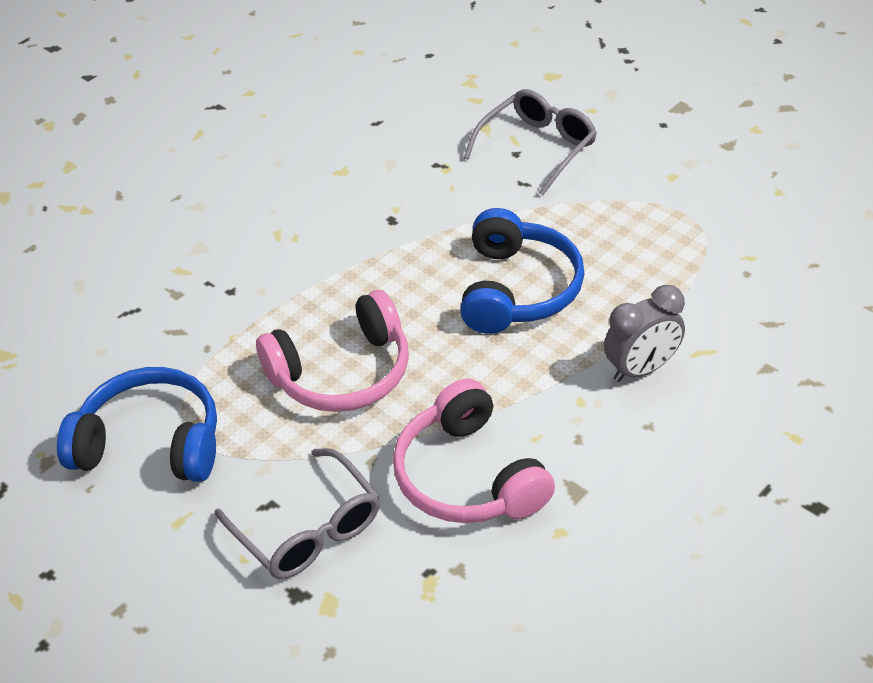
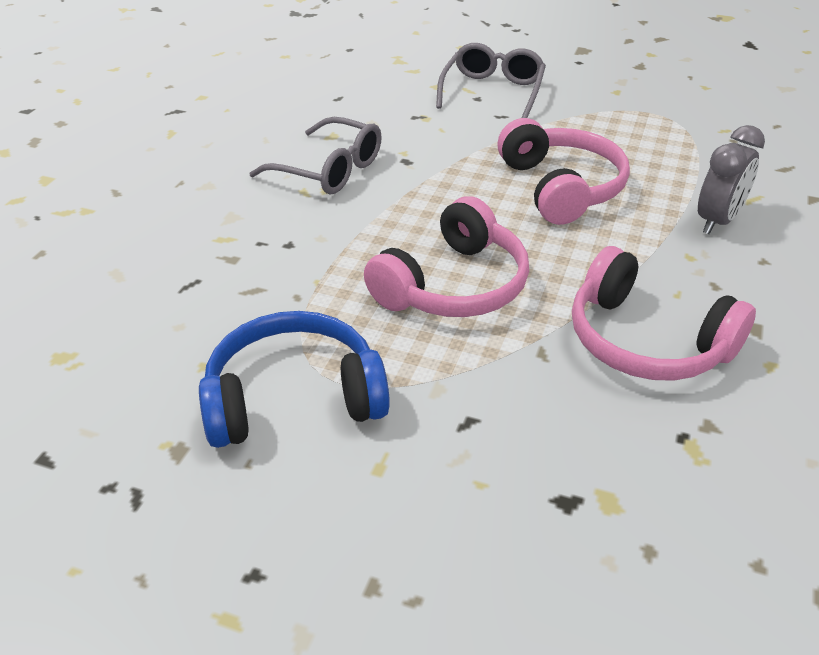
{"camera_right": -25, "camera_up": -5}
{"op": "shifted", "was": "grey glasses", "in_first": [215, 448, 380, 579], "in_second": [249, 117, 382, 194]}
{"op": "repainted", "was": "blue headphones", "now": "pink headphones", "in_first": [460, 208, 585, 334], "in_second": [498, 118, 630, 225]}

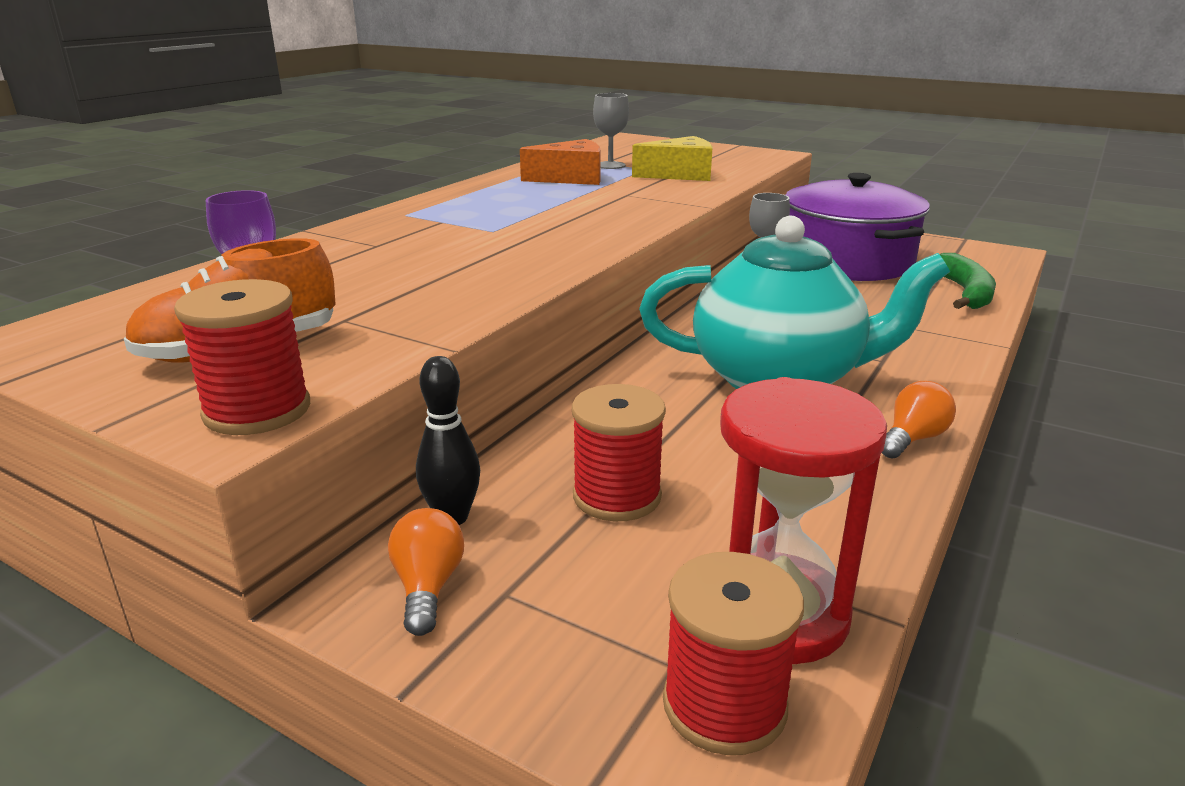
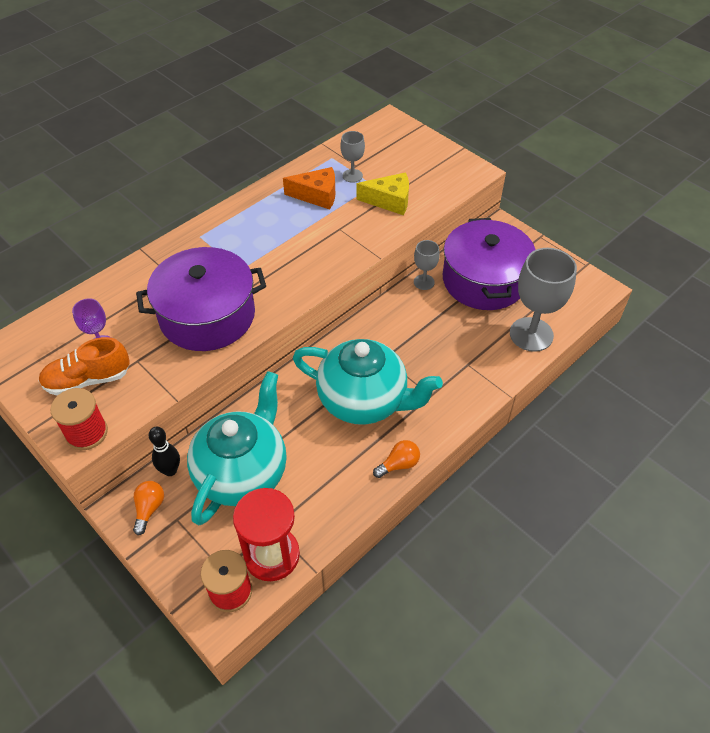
{"camera_right": 15, "camera_up": 25}
{"op": "new", "now": "purple pot", "in_second": [136, 247, 266, 351]}
{"op": "swapped", "was": "red spool", "now": "turquoise teapot", "in_first": [572, 384, 666, 521], "in_second": [187, 371, 287, 525]}
{"op": "swapped", "was": "green banana", "now": "grey goblet", "in_first": [940, 253, 996, 309], "in_second": [510, 248, 577, 352]}

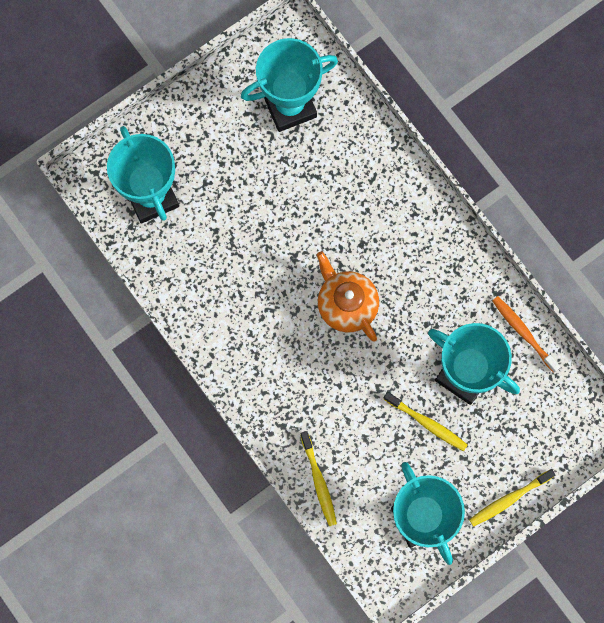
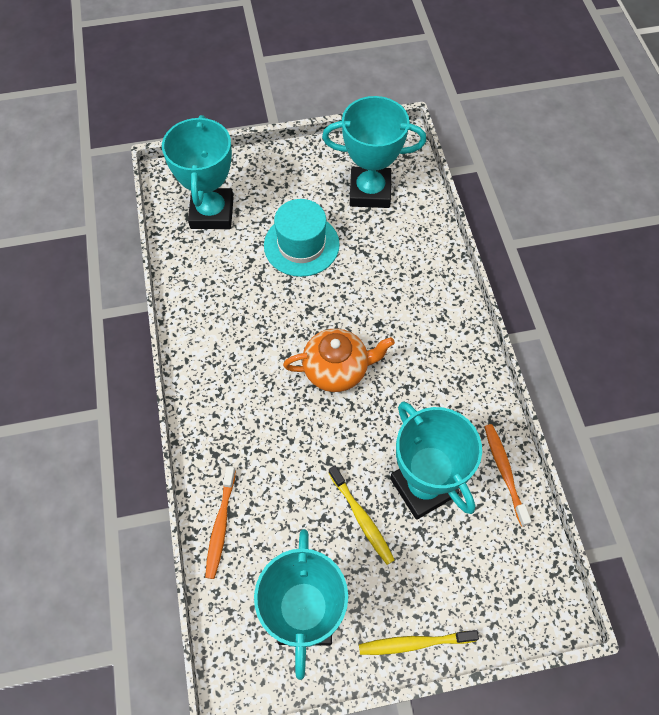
{"camera_right": 25, "camera_up": -15}
{"op": "new", "now": "turquoise hat", "in_second": [264, 199, 340, 277]}
{"op": "repainted", "was": "yellow toothbrush", "now": "orange toothbrush", "in_first": [300, 431, 337, 526], "in_second": [205, 466, 236, 579]}
{"op": "rotated", "was": "orange teapot", "in_first": [317, 251, 379, 342], "in_second": [283, 329, 395, 392], "clockwise": 90}

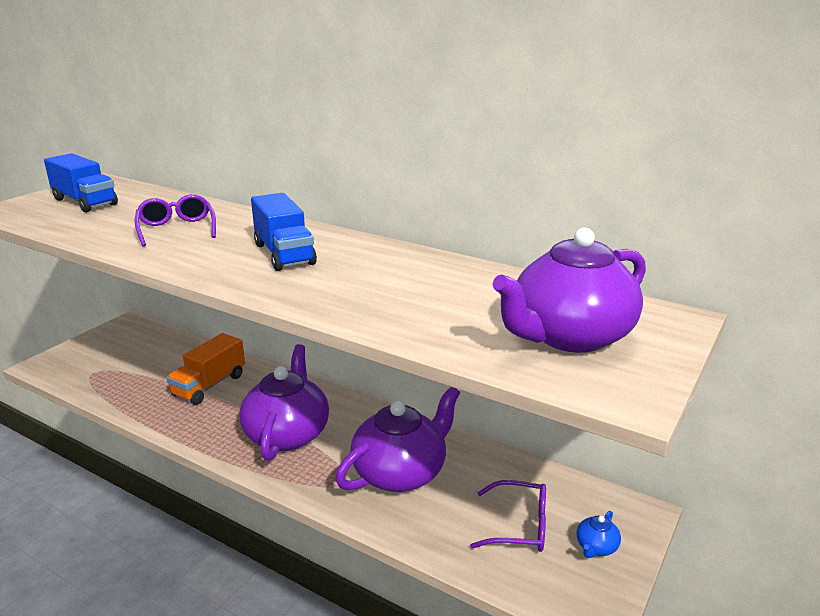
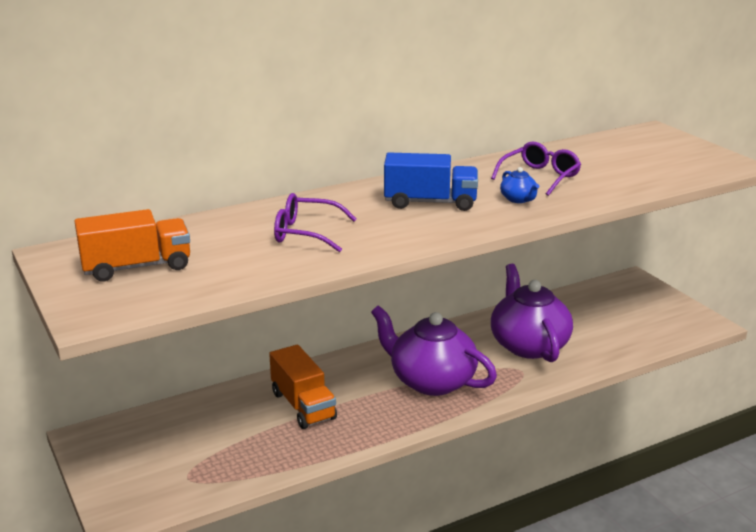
{"camera_right": -60, "camera_up": 0}
{"op": "gone", "was": "purple teapot", "in_first": [493, 227, 646, 353]}
{"op": "shifted", "was": "purple glasses", "in_first": [470, 480, 546, 552], "in_second": [491, 141, 581, 196]}
{"op": "shifted", "was": "blue teapot", "in_first": [577, 511, 621, 558], "in_second": [500, 167, 539, 203]}
{"op": "repainted", "was": "blue truck", "now": "orange truck", "in_first": [44, 153, 118, 212], "in_second": [74, 209, 190, 281]}

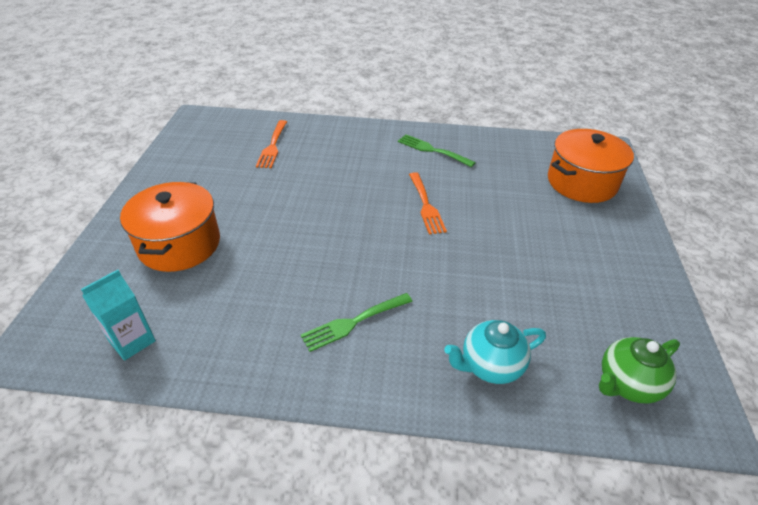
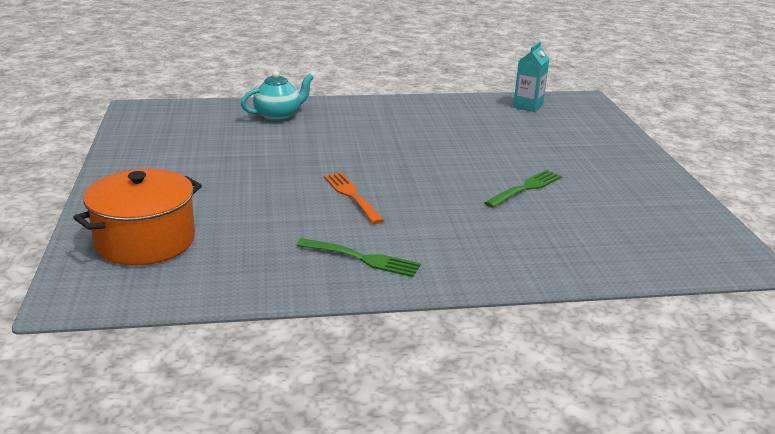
{"camera_right": 165, "camera_up": -15}
{"op": "gone", "was": "orange pot", "in_first": [120, 182, 220, 272]}
{"op": "gone", "was": "orange fork", "in_first": [256, 120, 287, 168]}
{"op": "gone", "was": "green teapot", "in_first": [599, 337, 680, 403]}
{"op": "shifted", "was": "green fork", "in_first": [301, 293, 413, 352], "in_second": [484, 170, 562, 208]}

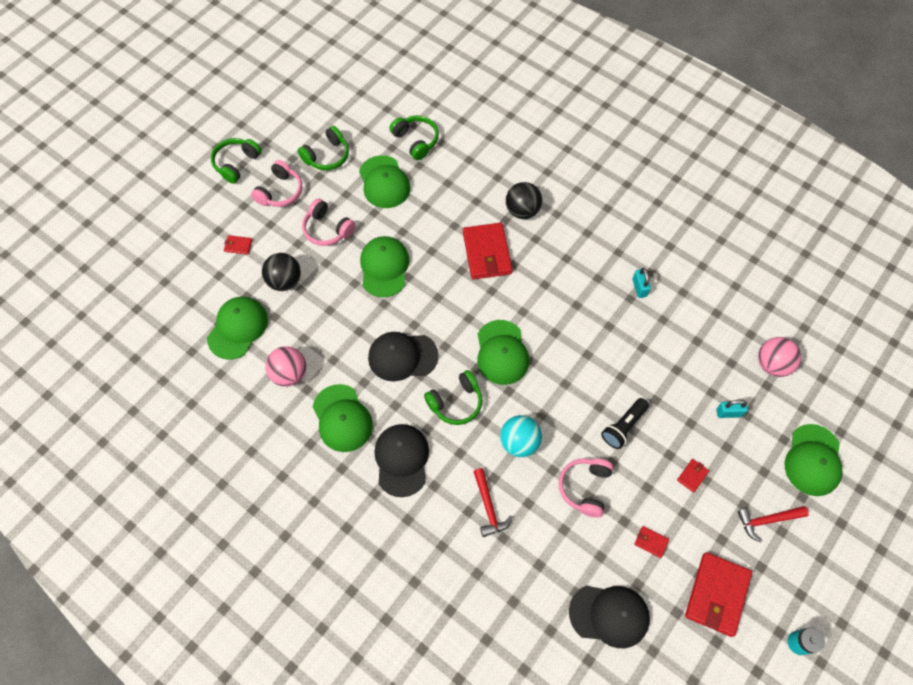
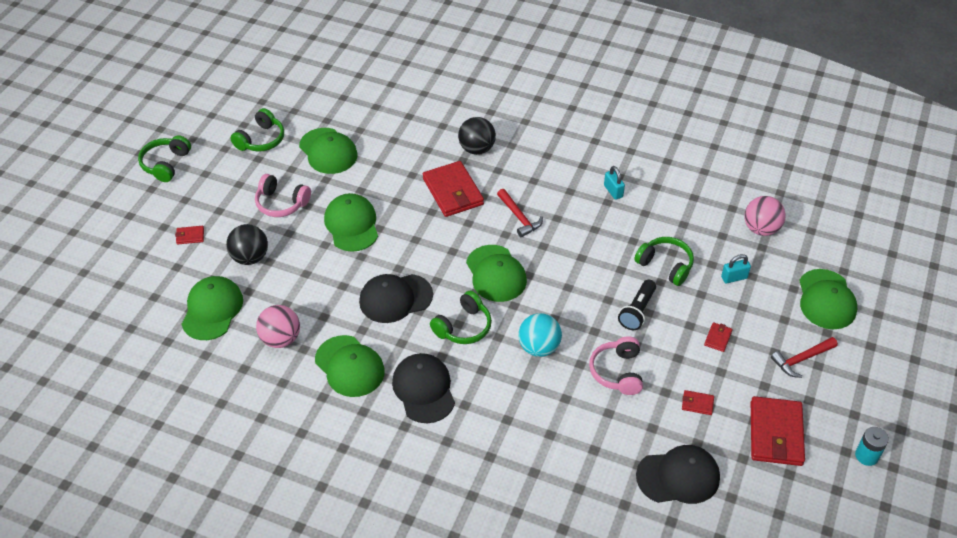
{"camera_right": -15, "camera_up": -15}
{"op": "gone", "was": "pink headphones", "in_first": [251, 160, 302, 207]}
{"op": "shifted", "was": "green headphones", "in_first": [389, 116, 439, 160], "in_second": [634, 237, 694, 286]}
{"op": "shifted", "was": "red hammer", "in_first": [473, 468, 512, 537], "in_second": [497, 189, 543, 237]}

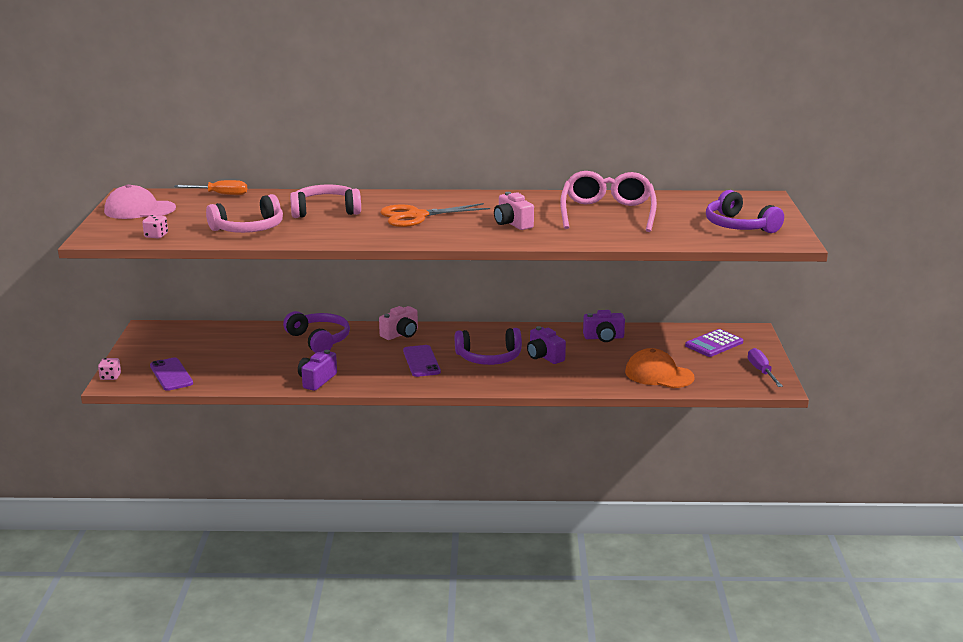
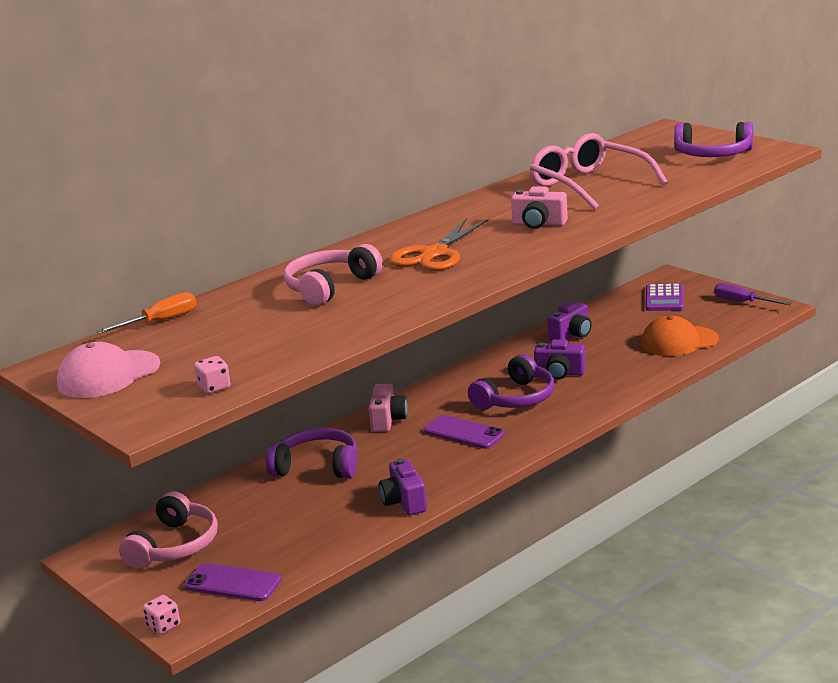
{"camera_right": -40, "camera_up": 0}
{"op": "shifted", "was": "pink headphones", "in_first": [206, 194, 283, 233], "in_second": [119, 491, 218, 568]}

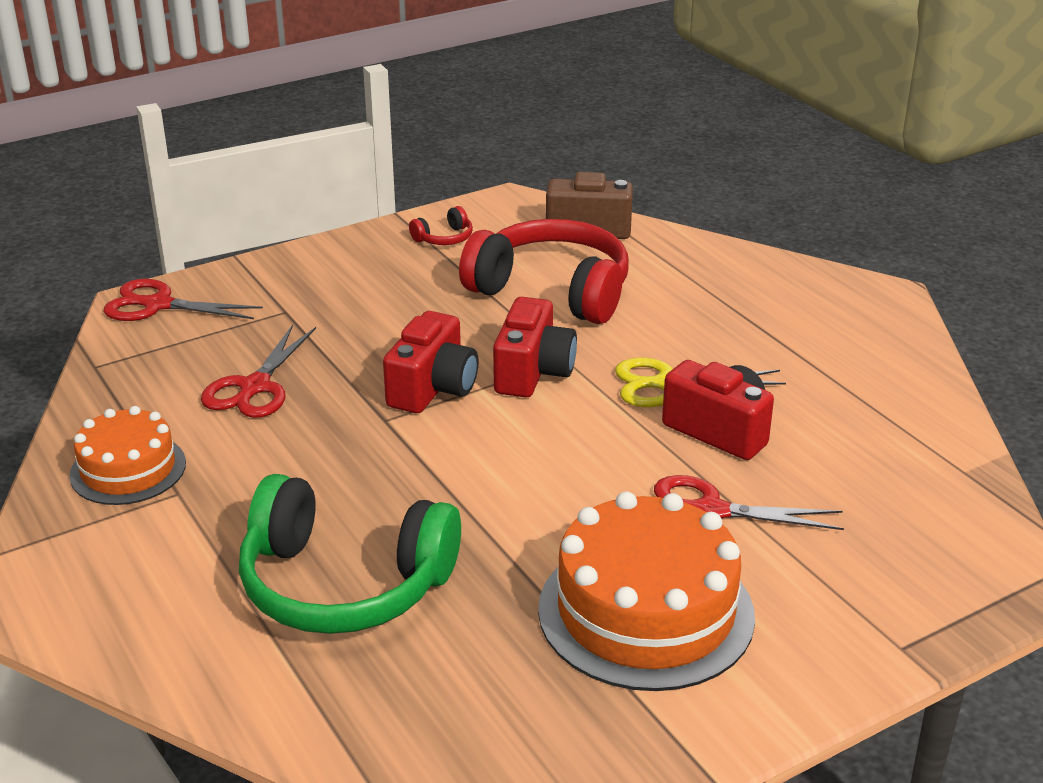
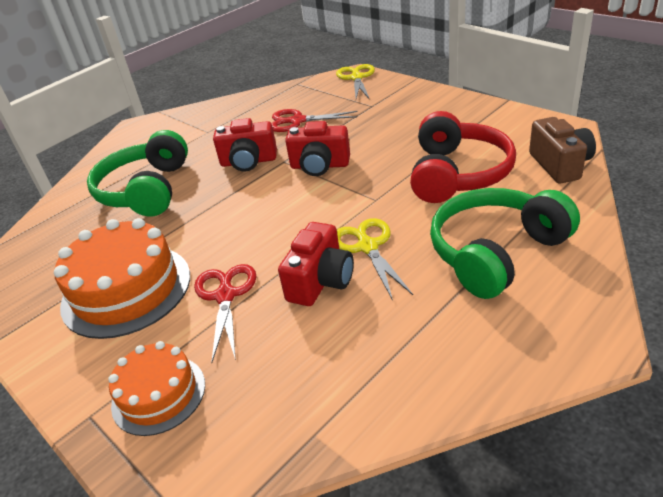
{"camera_right": 80, "camera_up": 5}
{"op": "gone", "was": "red headphones", "in_first": [409, 206, 473, 245]}
{"op": "new", "now": "green headphones", "in_second": [430, 188, 580, 299]}
{"op": "shifted", "was": "orange cake", "in_first": [69, 406, 186, 505], "in_second": [108, 341, 205, 436]}
{"op": "shifted", "was": "red camera", "in_first": [493, 297, 577, 397], "in_second": [213, 118, 277, 171]}
{"op": "repainted", "was": "red scissors", "now": "yellow scissors", "in_first": [104, 279, 263, 321], "in_second": [336, 64, 375, 100]}

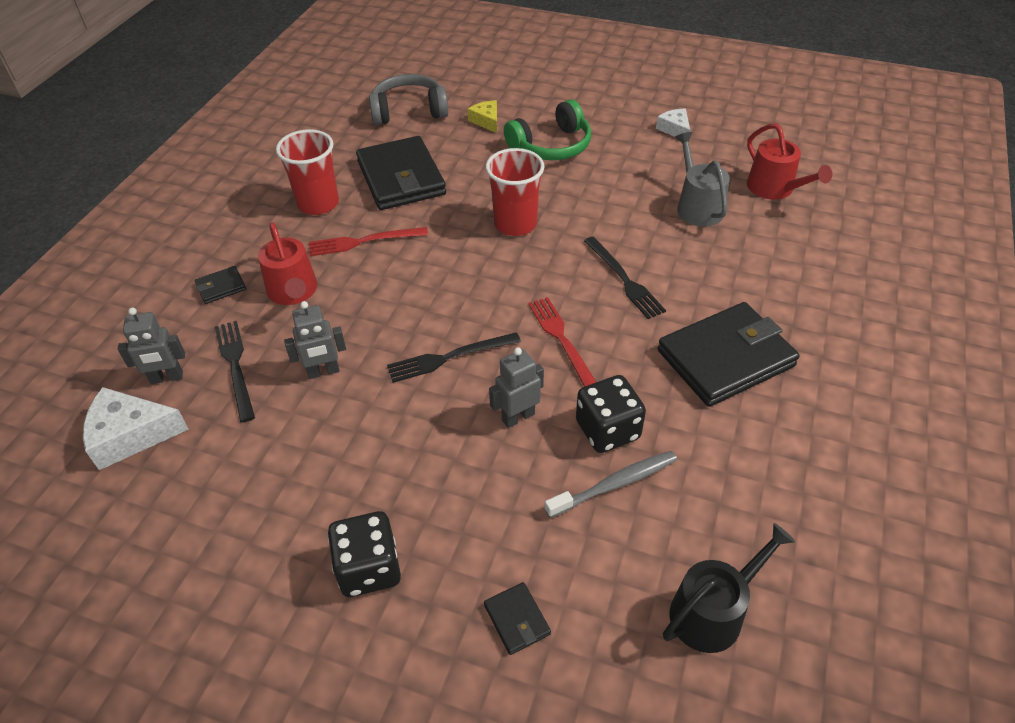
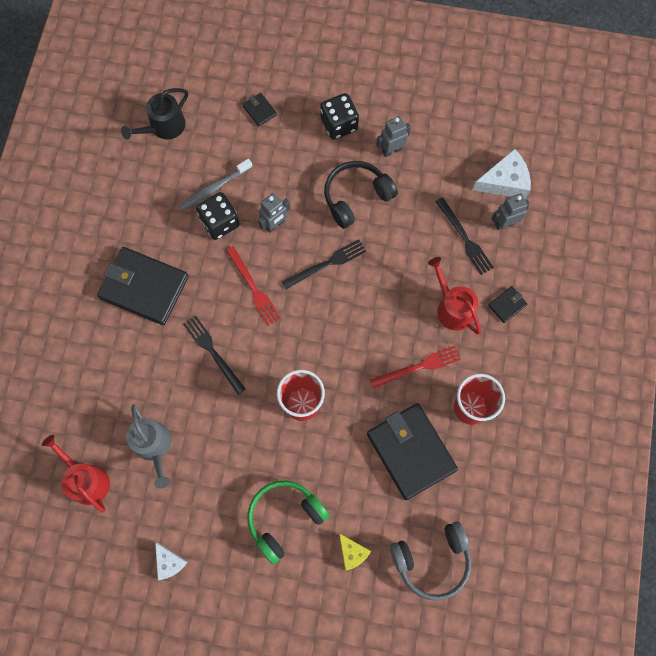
{"camera_right": 170, "camera_up": 25}
{"op": "new", "now": "black headphones", "in_second": [324, 161, 398, 229]}
{"op": "shifted", "was": "grey robot", "in_first": [284, 301, 346, 379], "in_second": [376, 116, 411, 157]}
{"op": "rotated", "was": "black wallet", "in_first": [658, 302, 800, 407], "in_second": [97, 247, 189, 325], "clockwise": 60}

